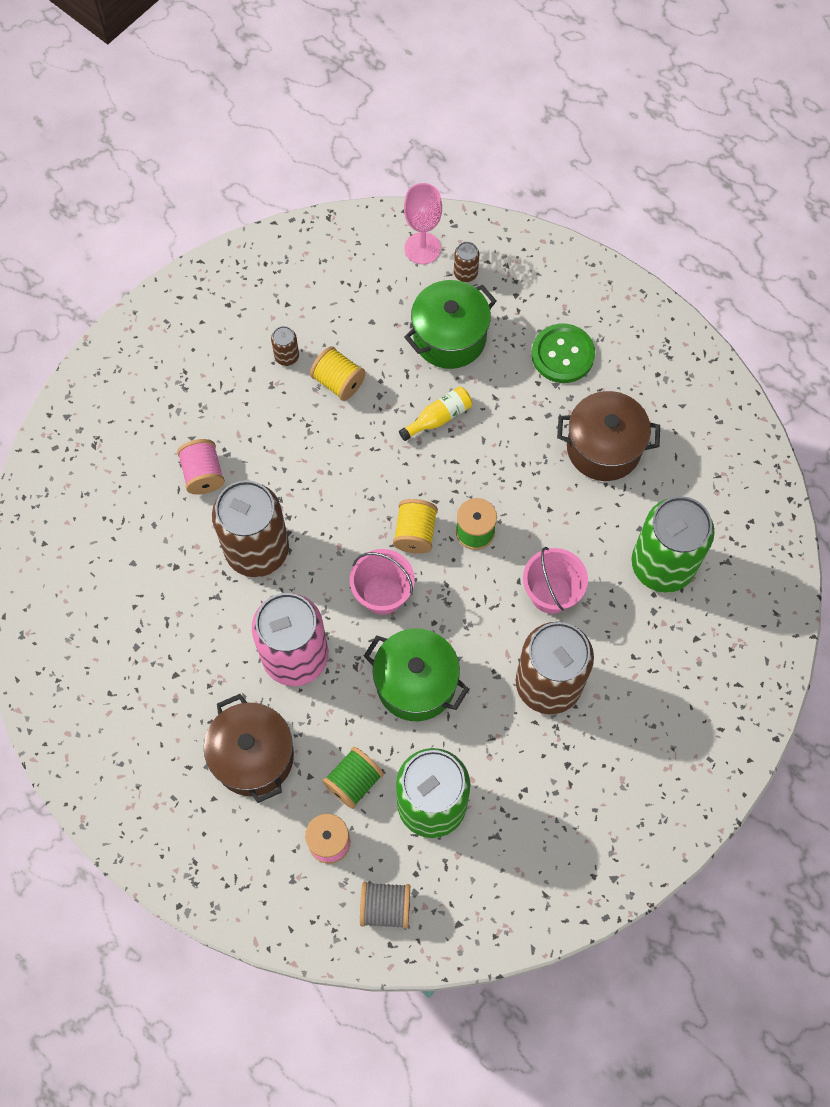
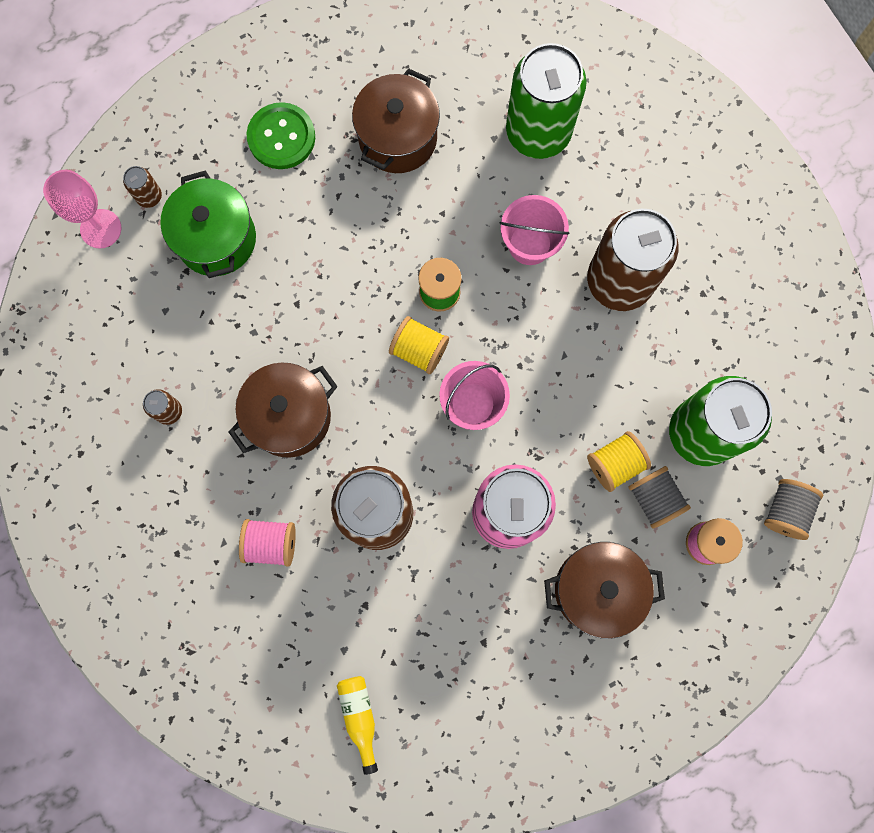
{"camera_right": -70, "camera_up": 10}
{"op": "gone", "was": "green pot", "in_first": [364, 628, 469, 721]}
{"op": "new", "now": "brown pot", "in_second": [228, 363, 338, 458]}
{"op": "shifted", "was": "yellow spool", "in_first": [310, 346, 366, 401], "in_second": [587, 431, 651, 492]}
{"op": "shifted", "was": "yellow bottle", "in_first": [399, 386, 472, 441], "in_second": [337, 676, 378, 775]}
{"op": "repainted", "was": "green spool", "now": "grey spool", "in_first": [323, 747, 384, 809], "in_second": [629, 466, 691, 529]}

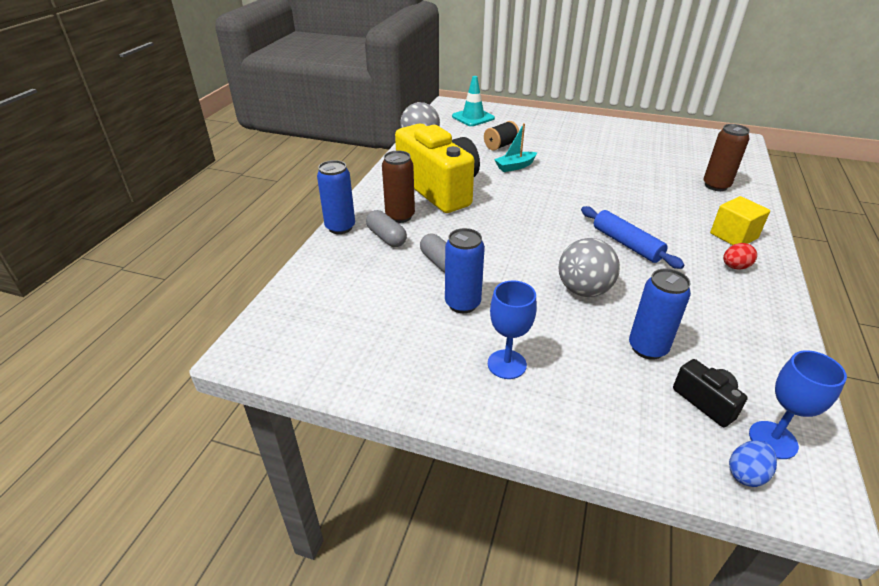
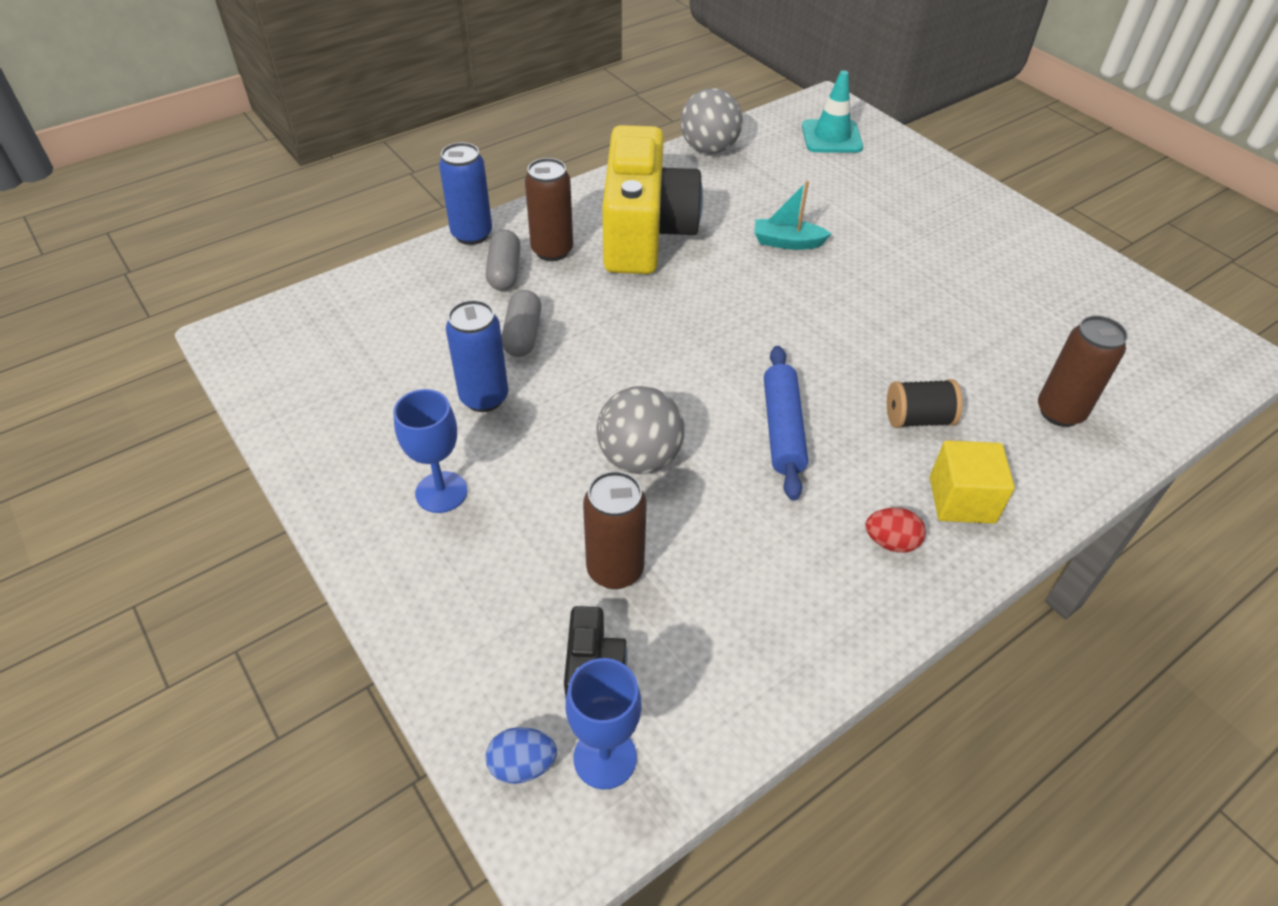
{"camera_right": 35, "camera_up": 10}
{"op": "shifted", "was": "black spool", "in_first": [484, 121, 519, 151], "in_second": [887, 379, 963, 428]}
{"op": "repainted", "was": "blue can", "now": "brown can", "in_first": [629, 268, 691, 360], "in_second": [583, 471, 647, 589]}

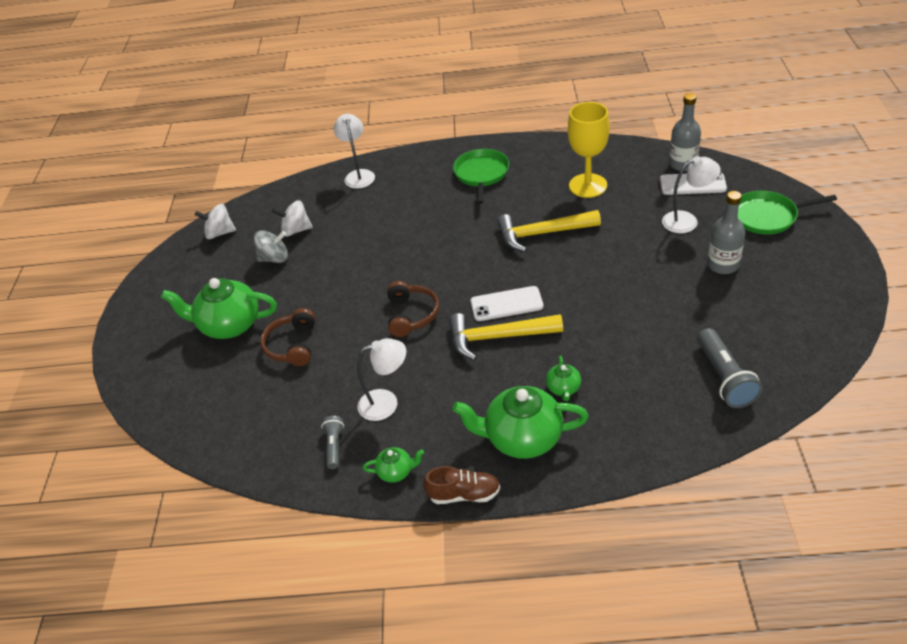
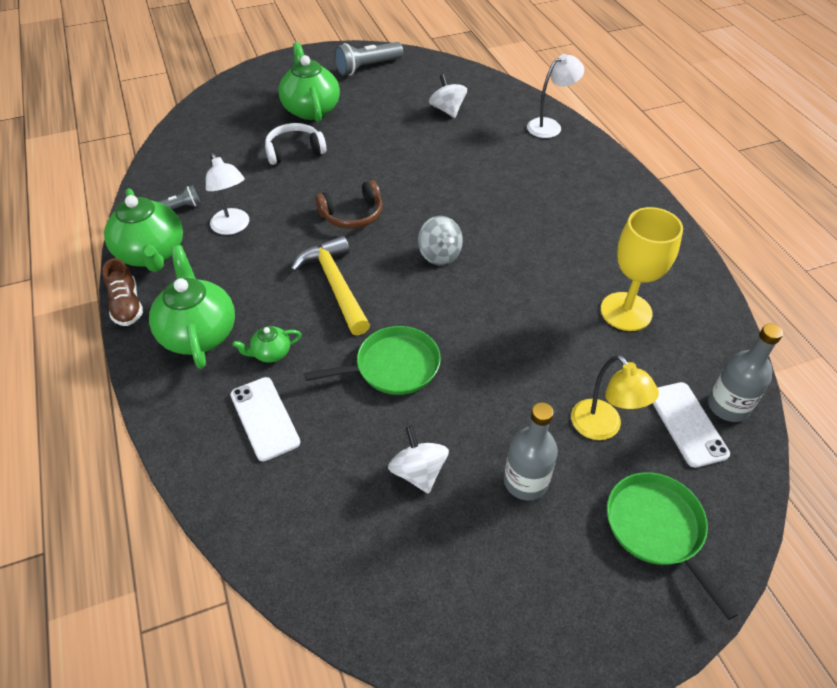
{"camera_right": 65, "camera_up": 5}
{"op": "gone", "was": "yellow hammer", "in_first": [497, 210, 601, 252]}
{"op": "shifted", "was": "white spinning top", "in_first": [195, 204, 236, 239], "in_second": [388, 426, 449, 494]}
{"op": "shifted", "was": "grey spinning top", "in_first": [254, 230, 288, 263], "in_second": [418, 216, 463, 265]}
{"op": "shifted", "was": "green pan", "in_first": [453, 149, 509, 204], "in_second": [304, 326, 441, 395]}
{"op": "shifted", "was": "white phone", "in_first": [470, 286, 544, 321], "in_second": [230, 377, 300, 461]}
{"op": "shifted", "was": "grey flashlight", "in_first": [697, 328, 762, 408], "in_second": [334, 42, 403, 76]}
{"op": "repainted", "was": "brown headphones", "now": "white headphones", "in_first": [261, 308, 315, 366], "in_second": [265, 123, 326, 165]}
{"op": "repainted", "was": "white lamp", "now": "yellow lamp", "in_first": [662, 156, 721, 233], "in_second": [571, 355, 659, 440]}
{"op": "scaled", "was": "green teapot", "in_first": [363, 447, 424, 483], "in_second": [104, 188, 183, 272], "ratio": 2.1}

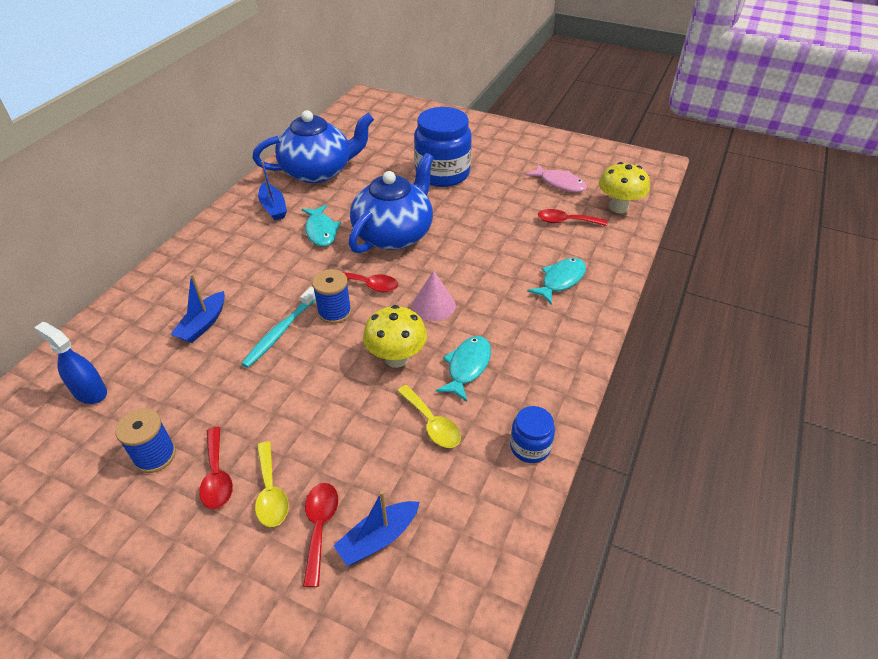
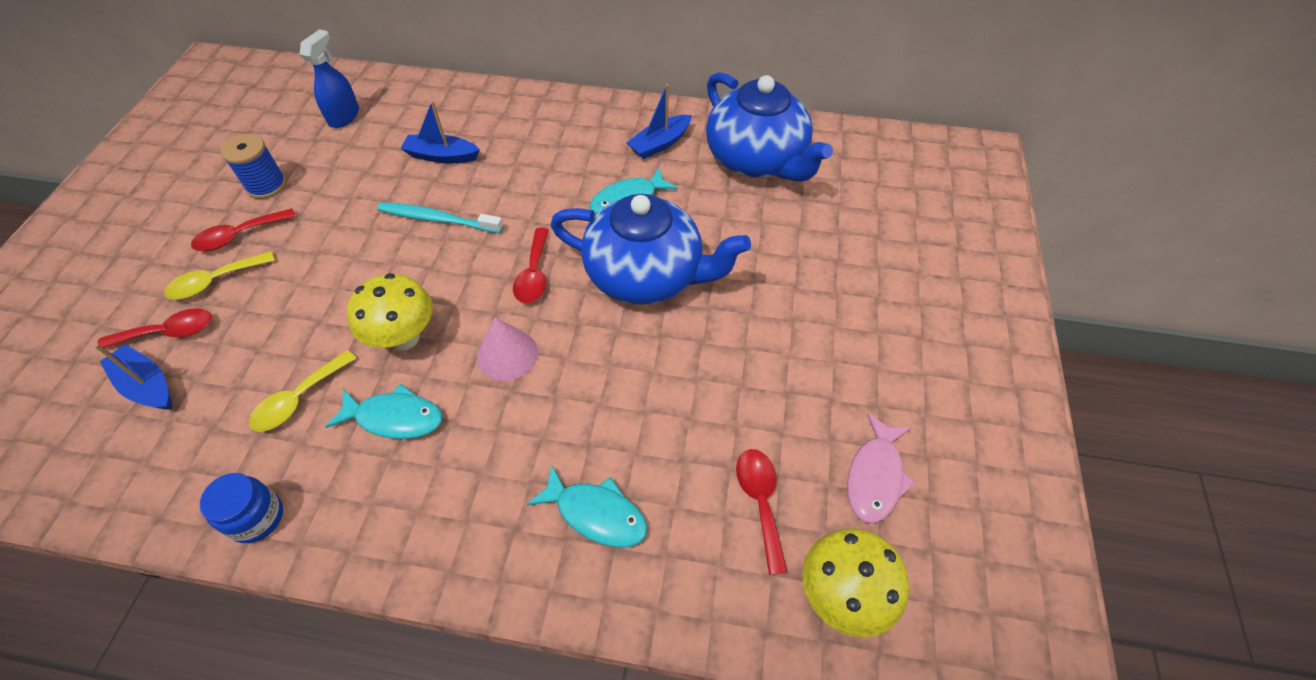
{"camera_right": 75, "camera_up": 10}
{"op": "gone", "was": "blue spool", "in_first": [312, 269, 352, 324]}
{"op": "gone", "was": "blue jar", "in_first": [414, 107, 472, 187]}

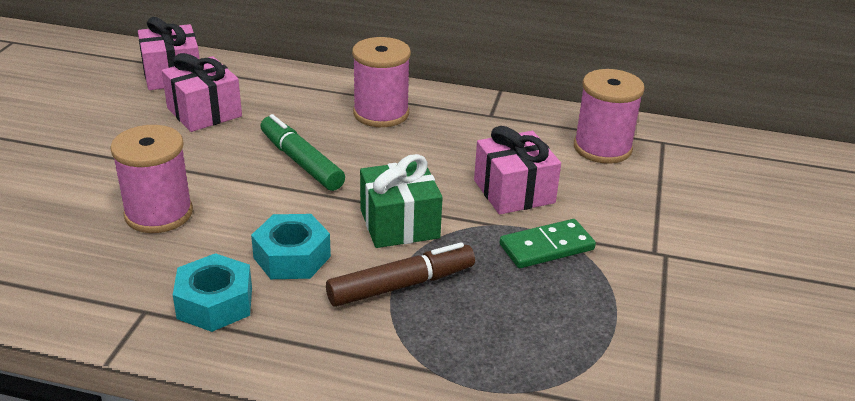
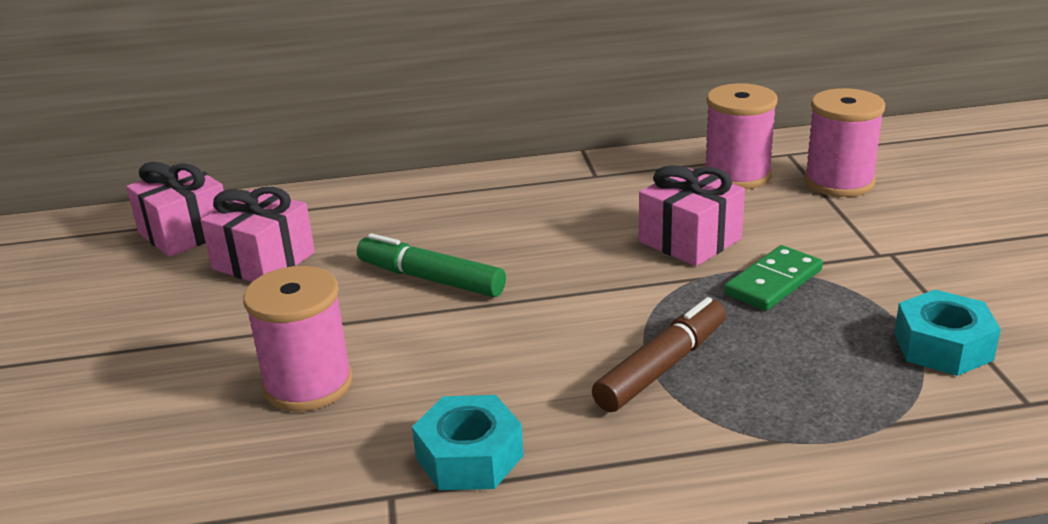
{"camera_right": -20, "camera_up": -5}
{"op": "gone", "was": "green gift", "in_first": [360, 154, 443, 248]}
{"op": "shifted", "was": "turquoise nut", "in_first": [251, 214, 331, 279], "in_second": [894, 290, 1001, 376]}
{"op": "shifted", "was": "pink spool", "in_first": [352, 37, 411, 127], "in_second": [804, 88, 885, 197]}

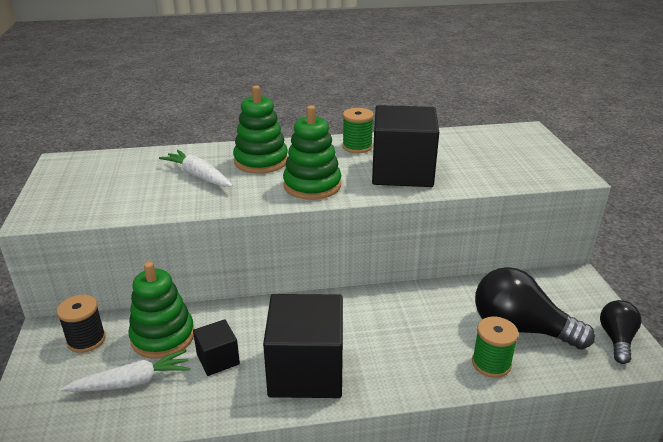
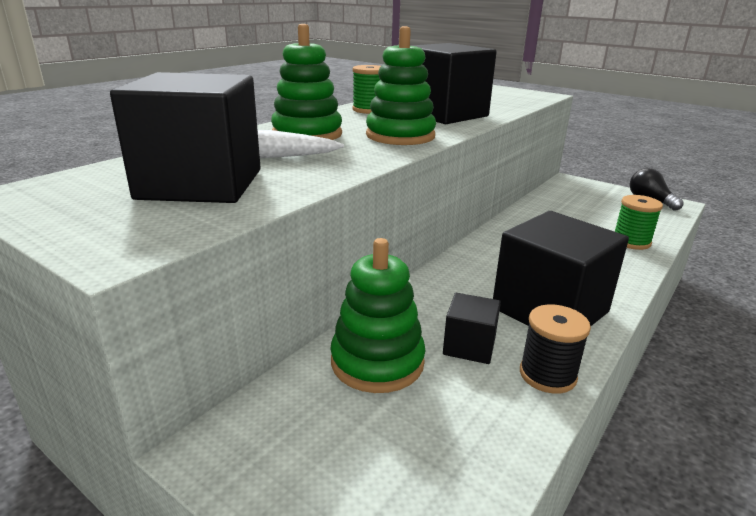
{"camera_right": -45, "camera_up": -5}
{"op": "gone", "was": "white carrot", "in_first": [61, 349, 190, 392]}
{"op": "gone", "was": "black light bulb", "in_first": [475, 267, 595, 350]}
{"op": "new", "now": "black cube", "in_second": [110, 72, 261, 203]}
{"op": "shifted", "was": "black spool", "in_first": [57, 295, 106, 353], "in_second": [520, 305, 591, 394]}

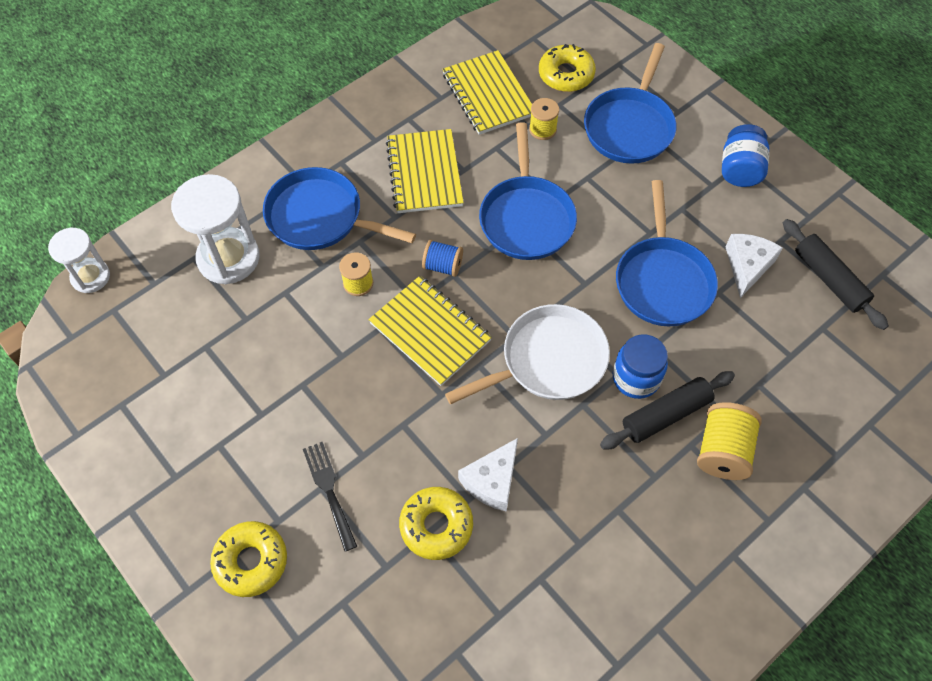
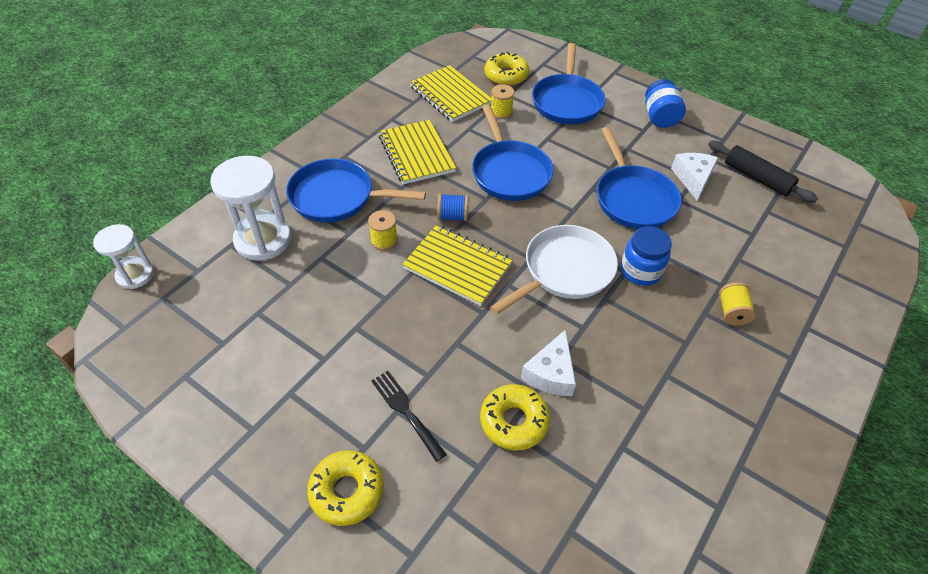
{"camera_right": -15, "camera_up": -10}
{"op": "gone", "was": "black rolling pin", "in_first": [600, 371, 735, 450]}
{"op": "scaled", "was": "yellow spool", "in_first": [697, 402, 762, 480], "in_second": [719, 282, 756, 326], "ratio": 0.63}

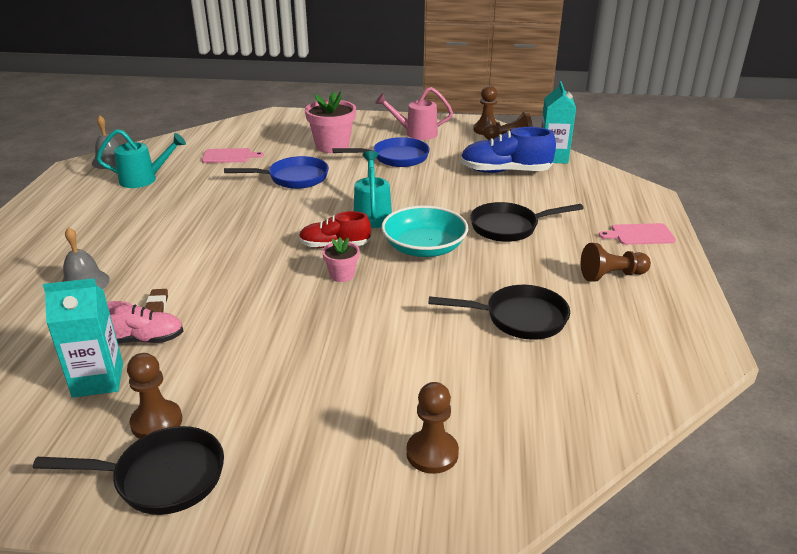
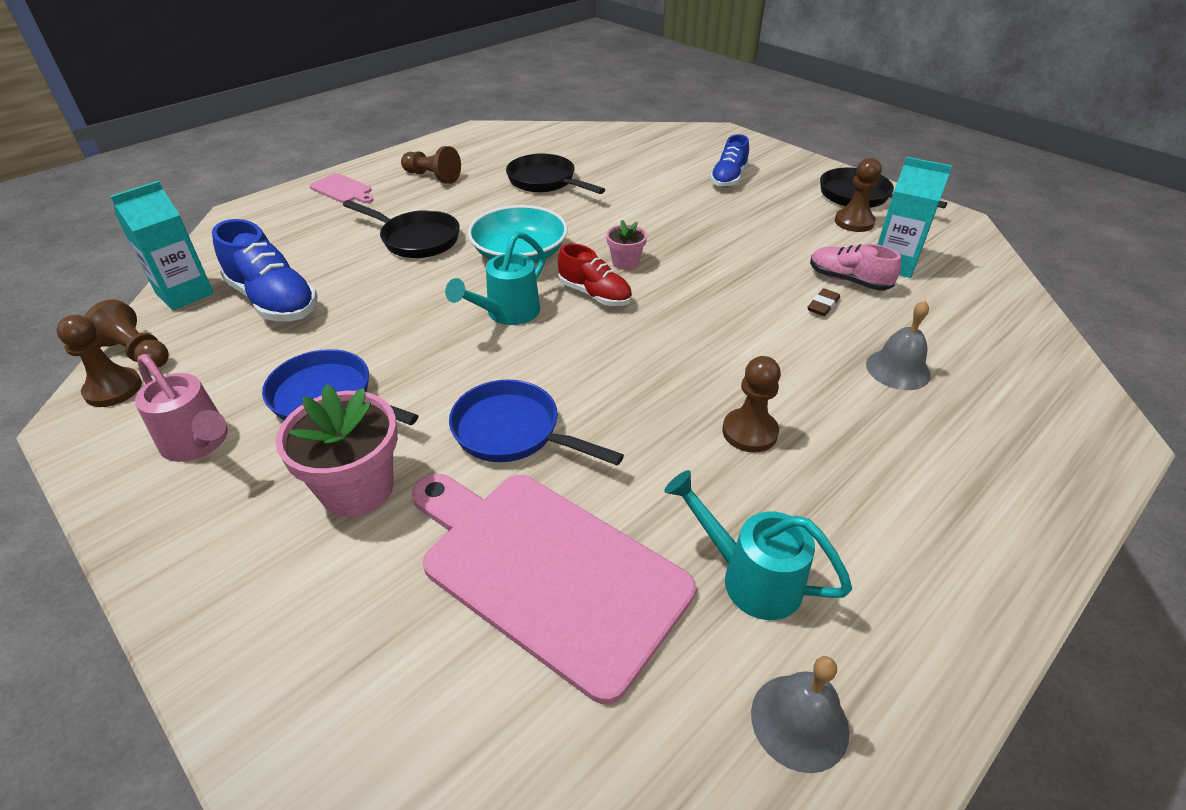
{"camera_right": -140, "camera_up": 10}
{"op": "new", "now": "blue shoe", "in_second": [710, 134, 749, 187]}
{"op": "shifted", "was": "brown pawn", "in_first": [406, 382, 459, 474], "in_second": [722, 356, 781, 453]}
{"op": "scaled", "was": "pink cutting board", "in_first": [202, 148, 264, 163], "in_second": [412, 474, 696, 704], "ratio": 2.3}

